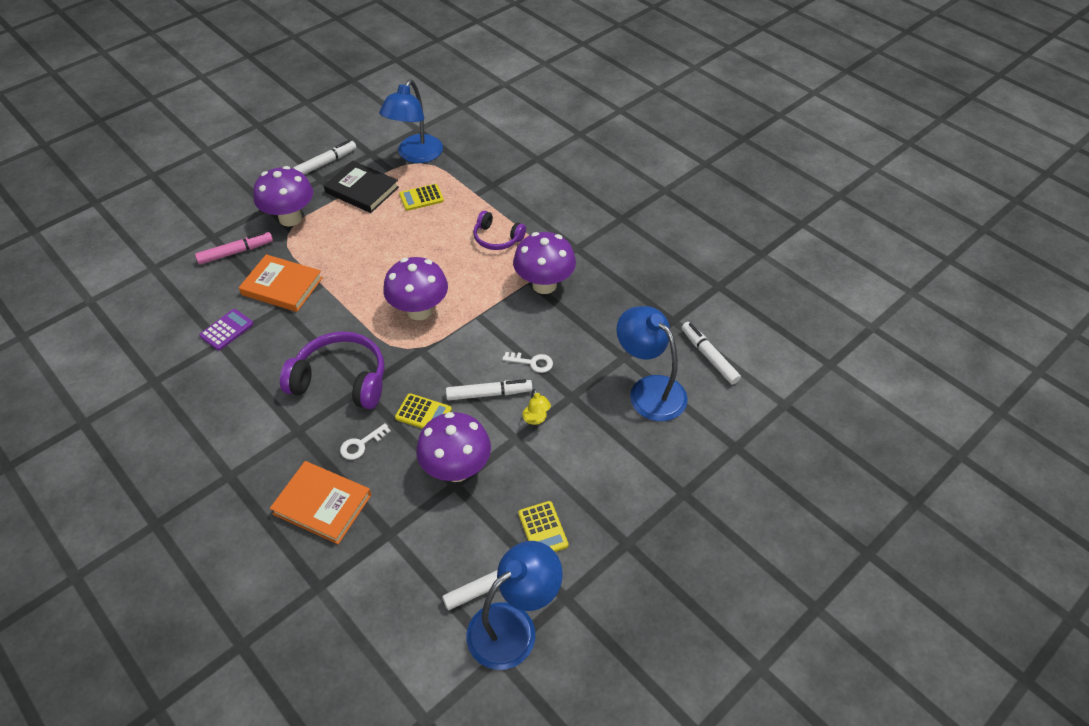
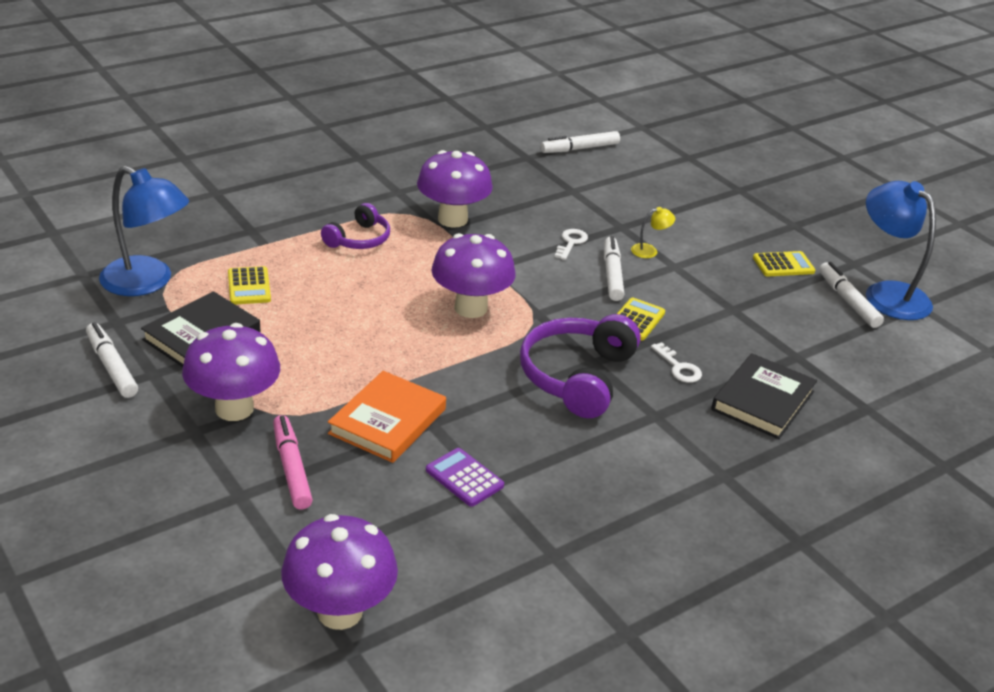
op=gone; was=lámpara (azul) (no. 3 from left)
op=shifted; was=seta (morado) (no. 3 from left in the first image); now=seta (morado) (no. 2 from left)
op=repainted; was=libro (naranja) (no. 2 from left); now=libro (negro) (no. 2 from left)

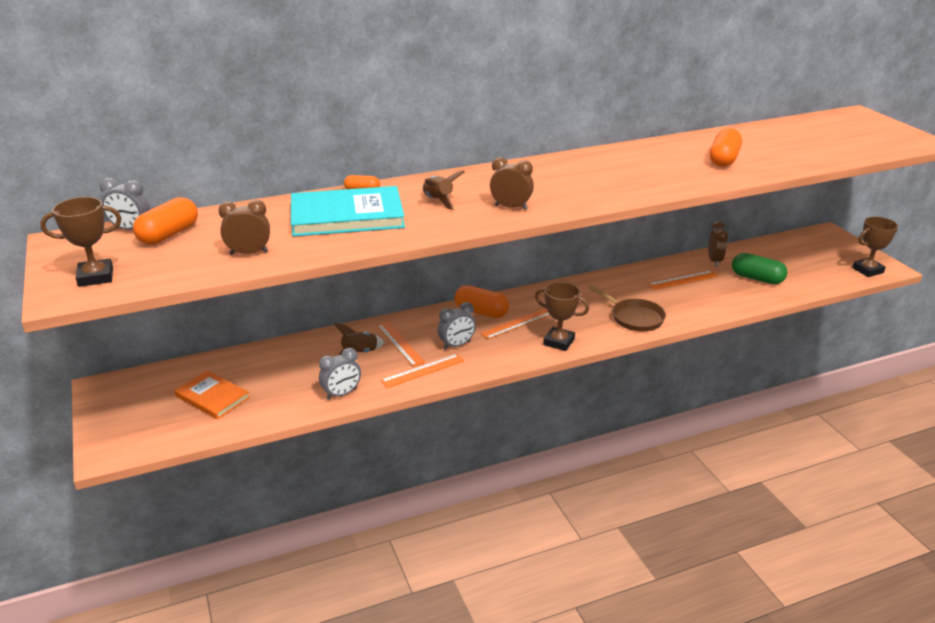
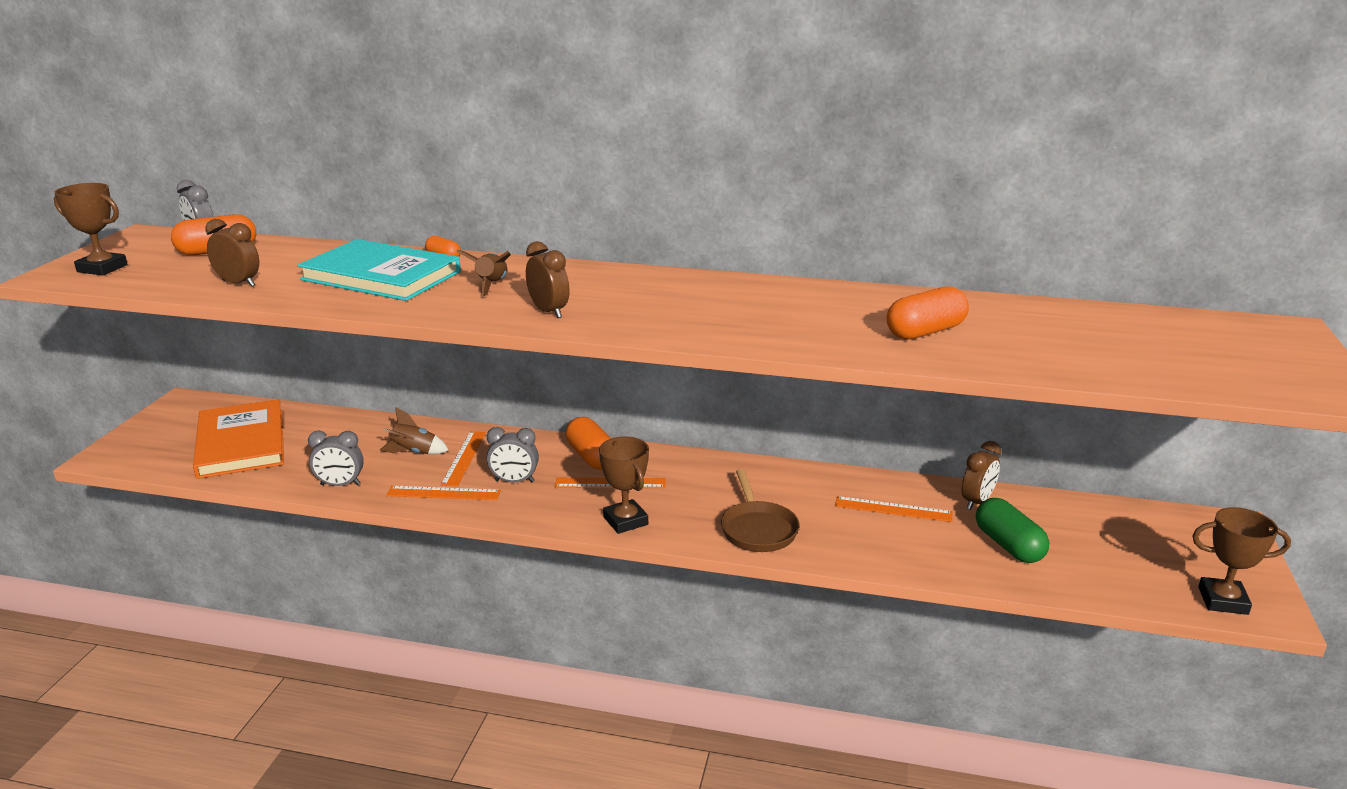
op=scaled; was=libro (naranja); ratio=1.67

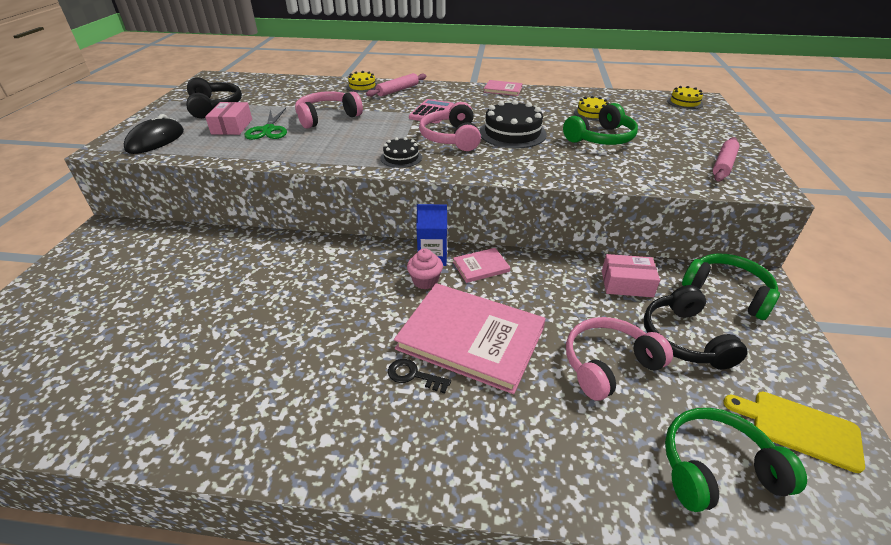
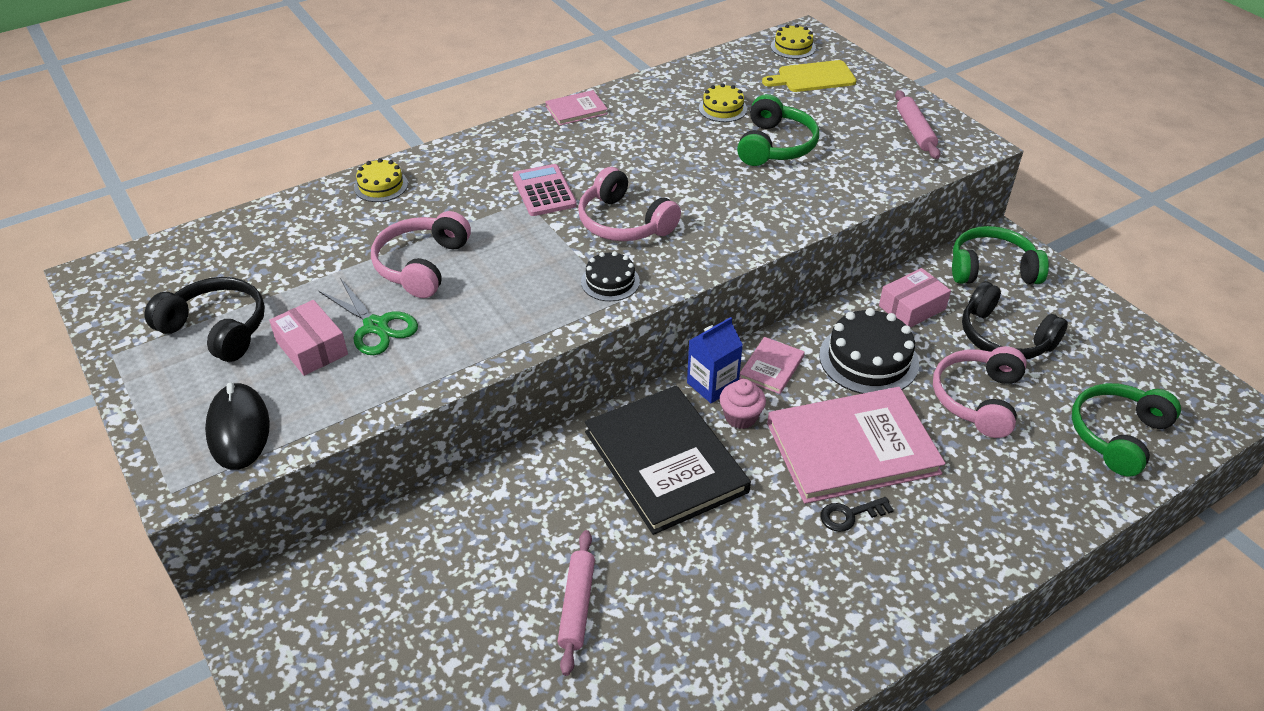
op=shifted; was=rodillo (rosa) (no. 1 from left)
op=shifted; was=tarta (negro) (no. 2 from left)
op=shifted; was=tabla de cortar (amarillo)
op=new; now=libro (negro)

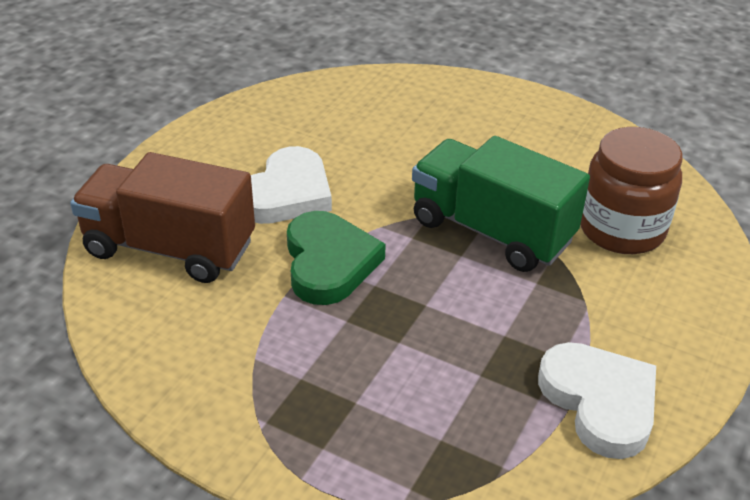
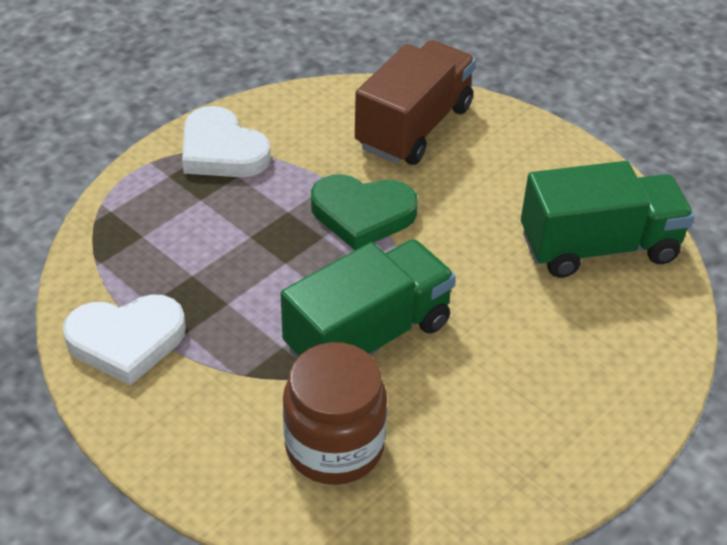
op=shifted; was=corazón (blanco) (no. 1 from left in the first image); now=corazón (blanco) (no. 2 from left)
op=new; now=camión (verde) (no. 2 from left)

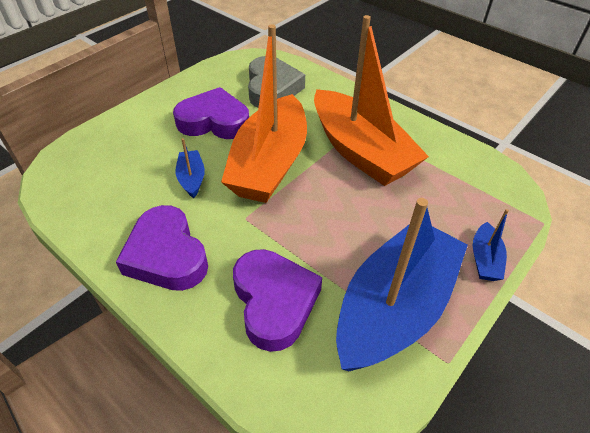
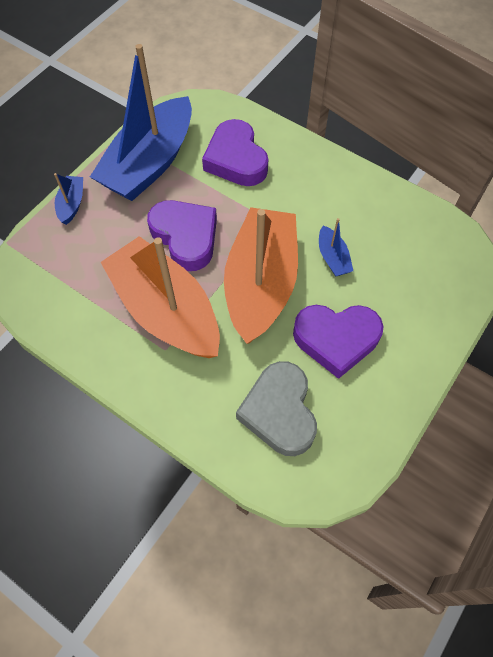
op=shifted; was=corazón (morado) (no. 1 from left)

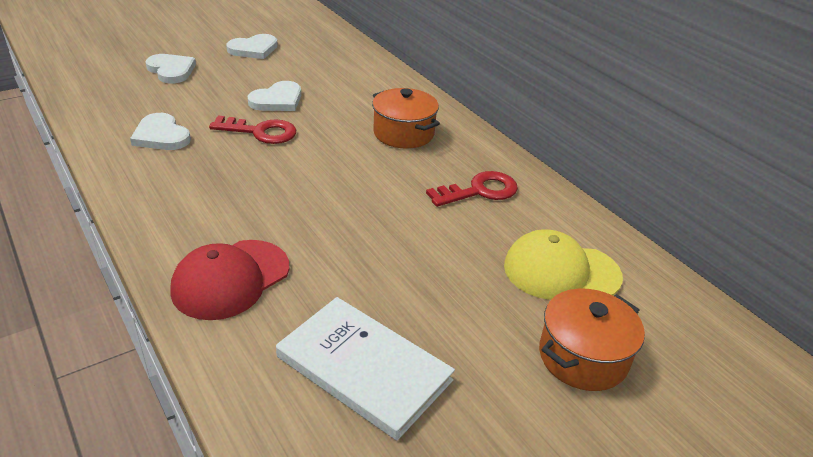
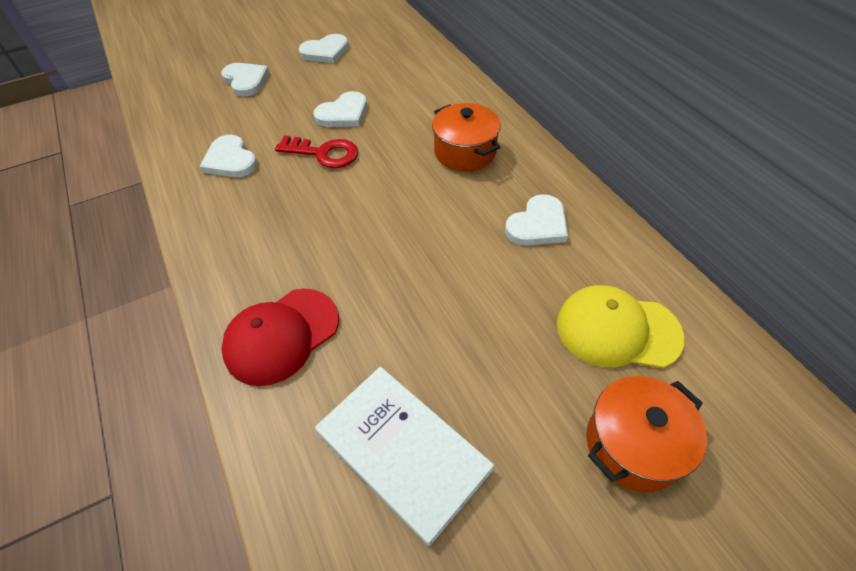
op=swapped; was=llave (rojo) (no. 2 from left); now=corazón (blanco) (no. 5 from left)

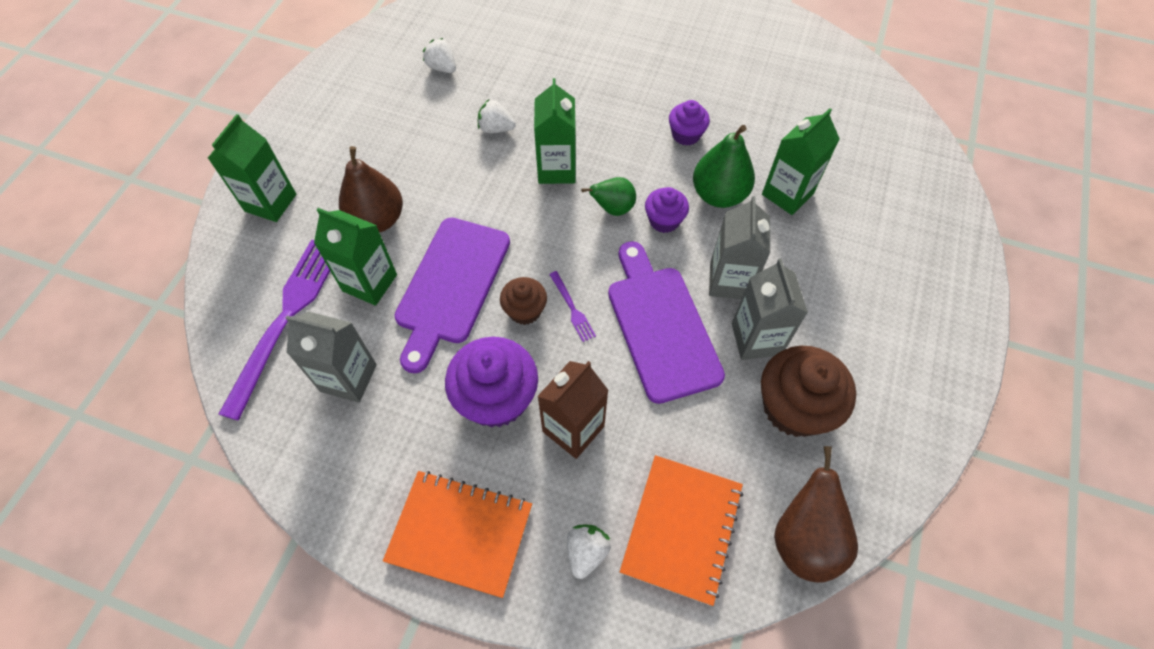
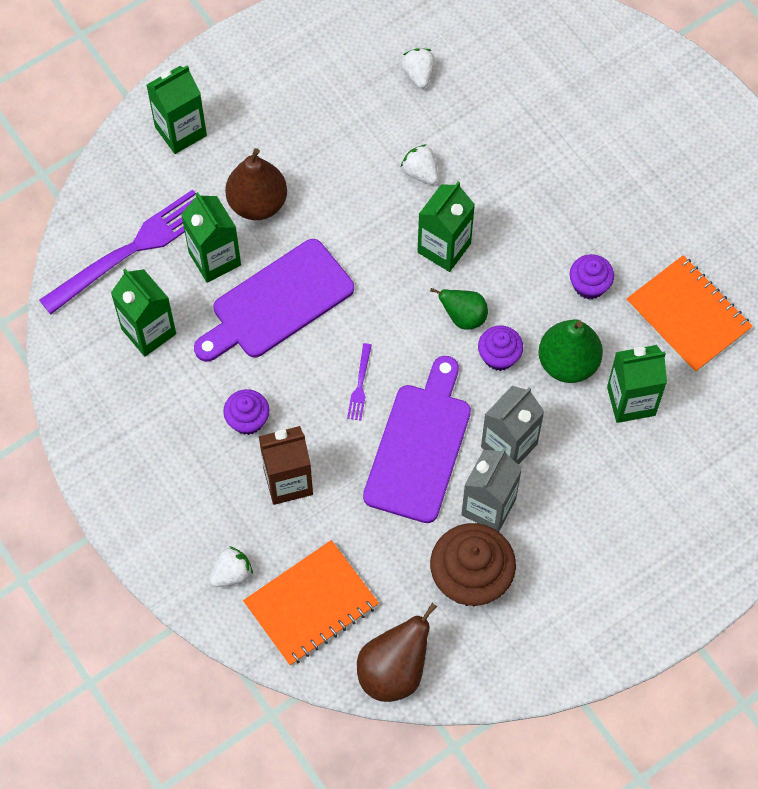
op=gone; was=magdalena (marrón) (no. 1 from left)
op=repainted; was=cartón de leche (gris) (no. 1 from left); now=cartón de leche (verde) (no. 1 from left)
op=scaled; was=magdalena (morado) (no. 1 from left); ratio=0.56
op=shifted; was=cuaderno (naranja) (no. 1 from left in the first image); now=cuaderno (naranja) (no. 2 from left)

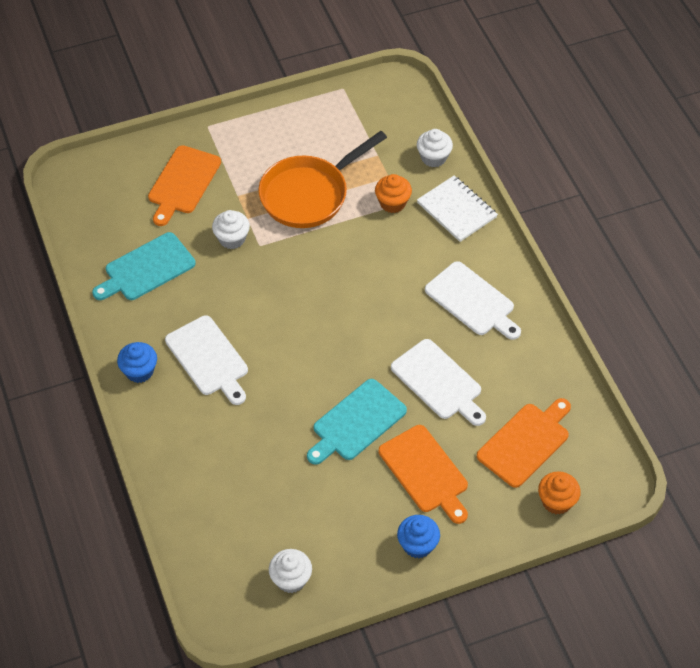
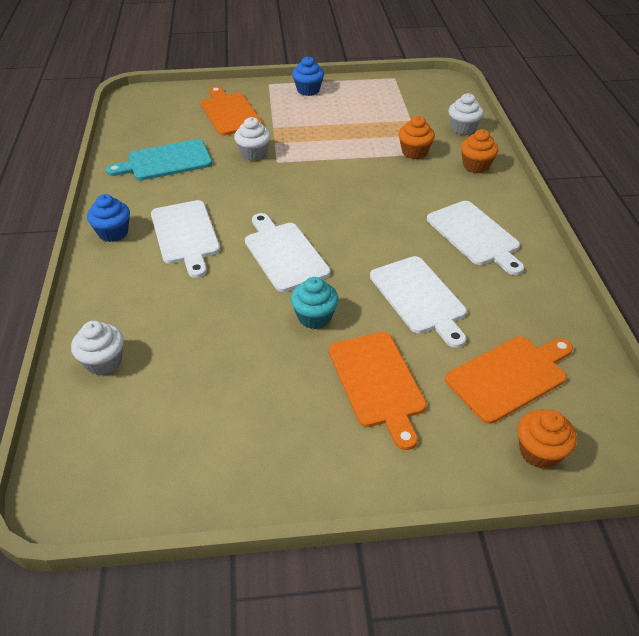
op=gone; was=sartén (naranja)
op=rotated; was=tabla de cortar (naranja) (no. 1 from left); clockwise=120
op=swapped; was=cuaderno (blanco); now=magdalena (naranja) (no. 2 from left)
op=swapped; was=tabla de cortar (turquesa) (no. 2 from left); now=magdalena (turquesa)
op=shifted; was=magdalena (azul) (no. 2 from left)
op=shifted; was=magdalena (blanco) (no. 2 from left in the first image); now=magdalena (blanco) (no. 1 from left)
op=new; now=tabla de cortar (blanco) (no. 2 from left)

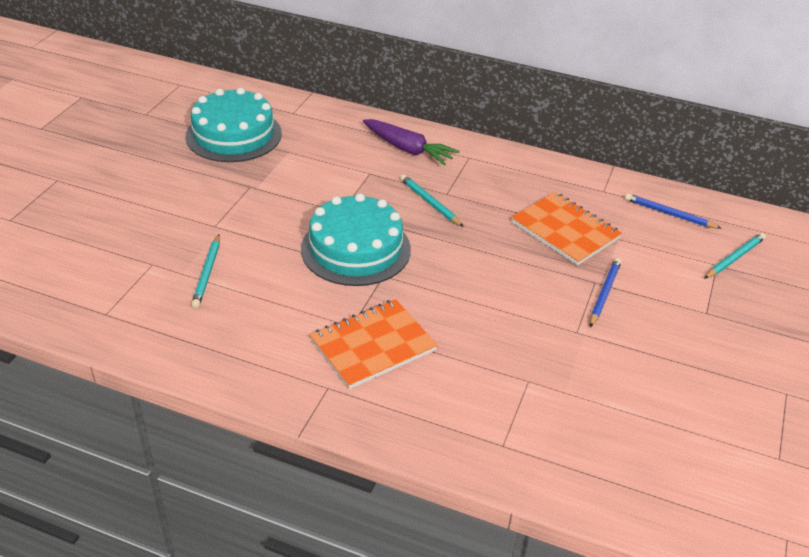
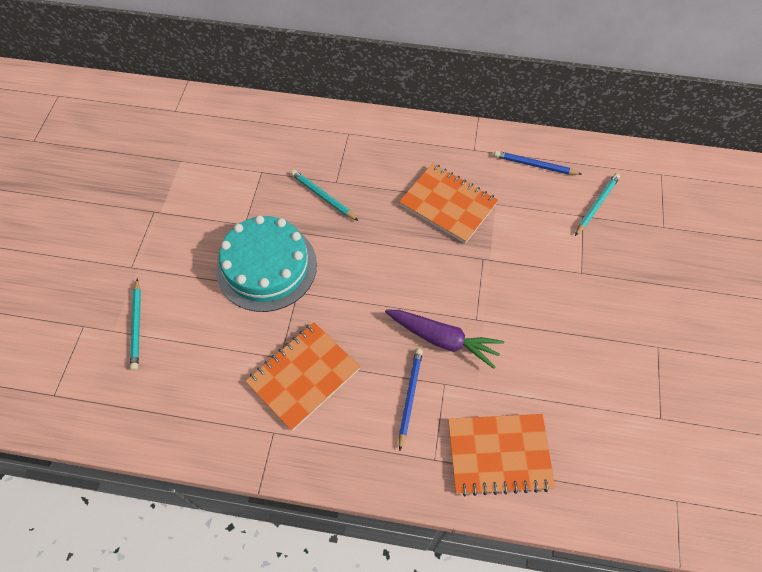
op=gone; was=tarta (turquesa) (no. 1 from left)
op=shifted; was=zanahoria (morado)
op=shifted; was=lápiz (azul) (no. 1 from left)
op=new; now=cuaderno (naranja) (no. 3 from left)

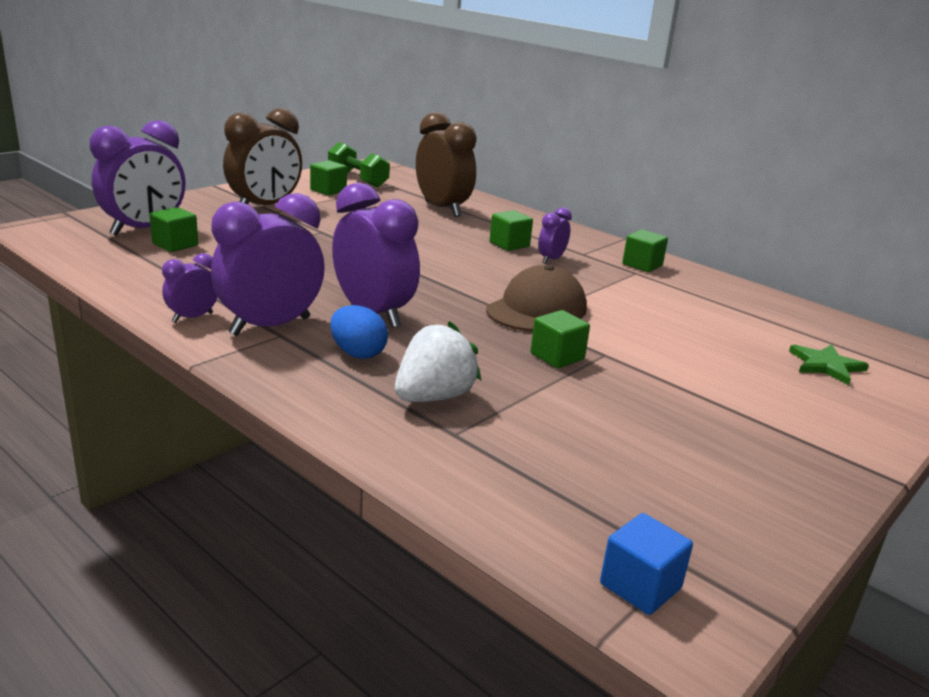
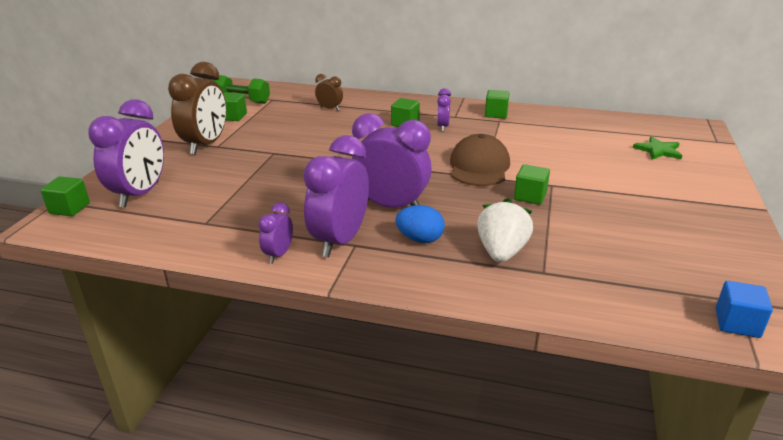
op=scaled; was=despertador (marrón) (no. 2 from left); ratio=0.49
op=shifted; was=cubo (verde) (no. 1 from left)

